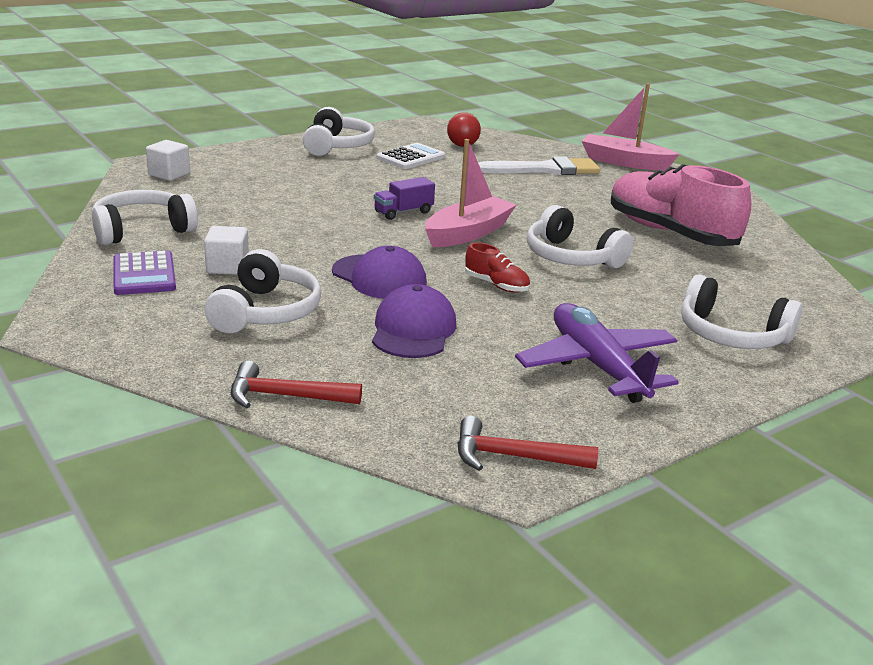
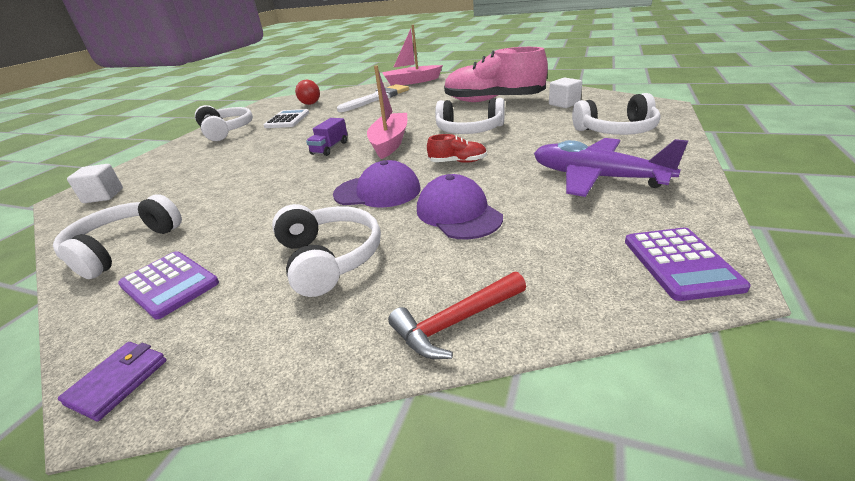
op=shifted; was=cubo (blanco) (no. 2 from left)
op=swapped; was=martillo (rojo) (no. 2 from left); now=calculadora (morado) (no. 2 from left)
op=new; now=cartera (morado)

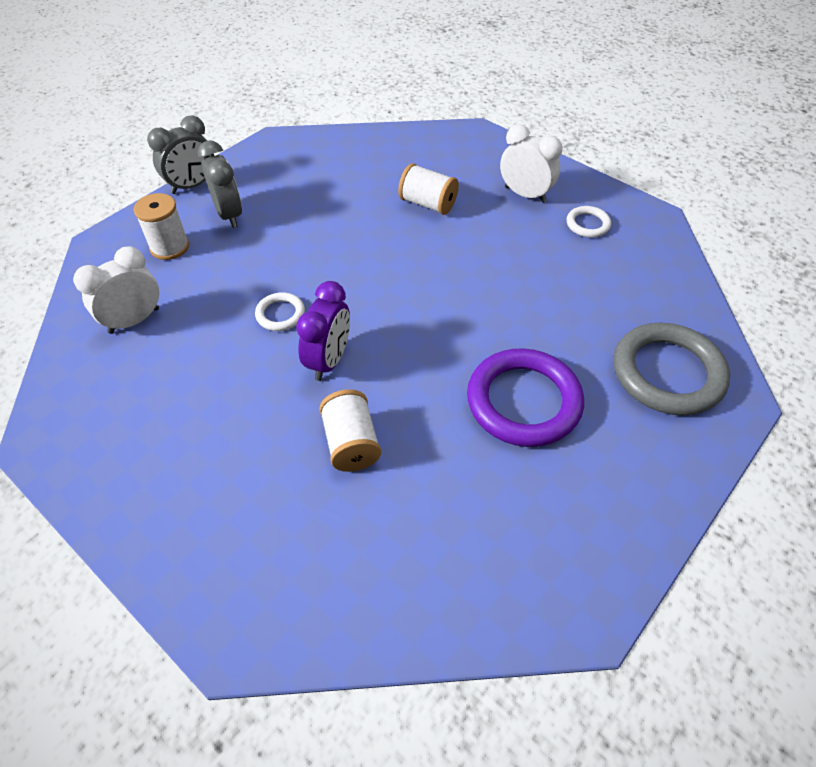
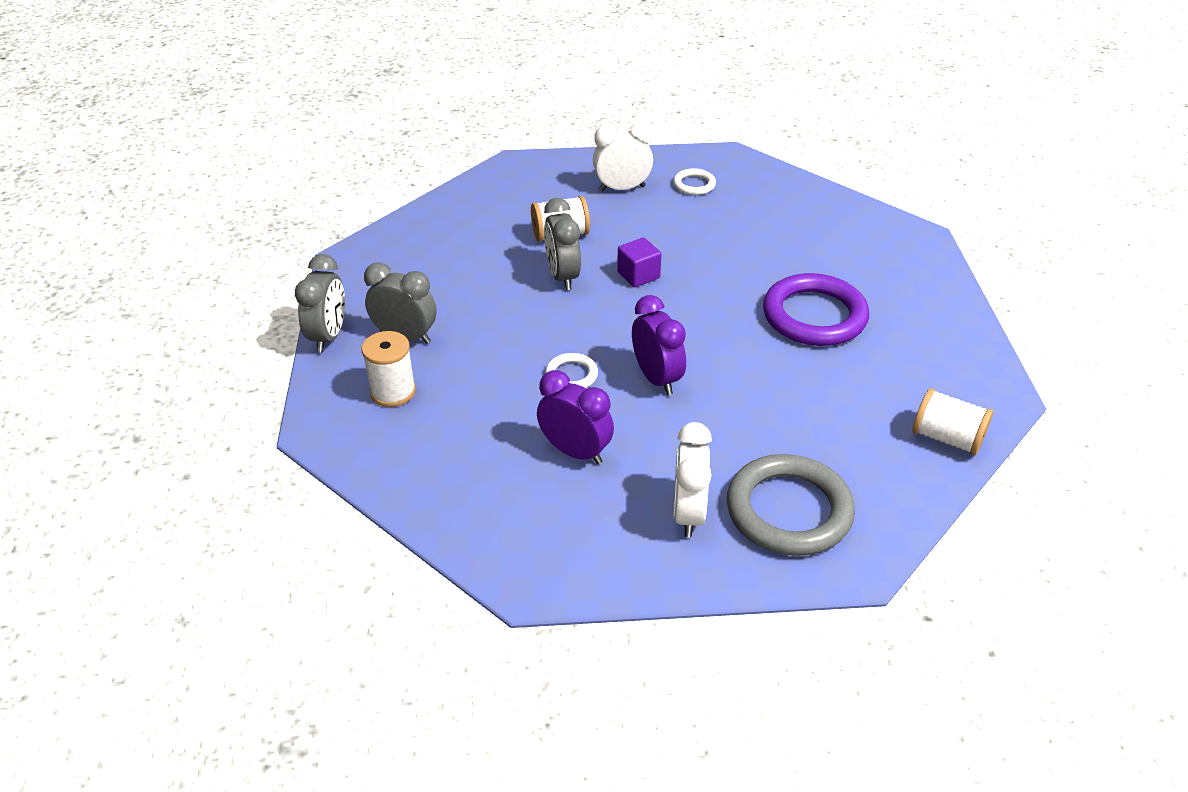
op=shifted; was=despertador (blanco) (no. 1 from left in the first image); now=despertador (blanco) (no. 2 from left)
op=shifted; was=anillo (gris)
op=shifted; was=carrete (blanco) (no. 2 from left in the first image); now=carrete (blanco) (no. 3 from left)
op=new; now=despertador (gris) (no. 3 from left)
op=new; now=cubo (morado)
op=new; now=despertador (morado) (no. 1 from left)

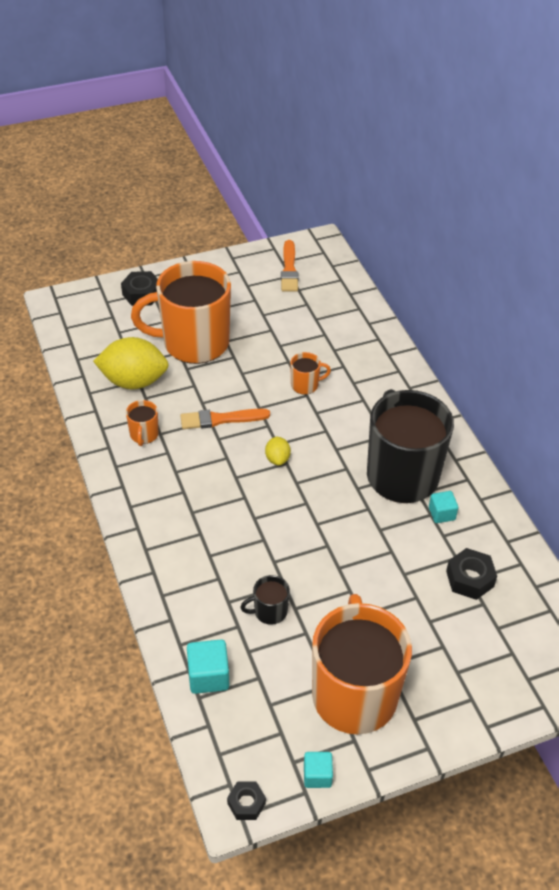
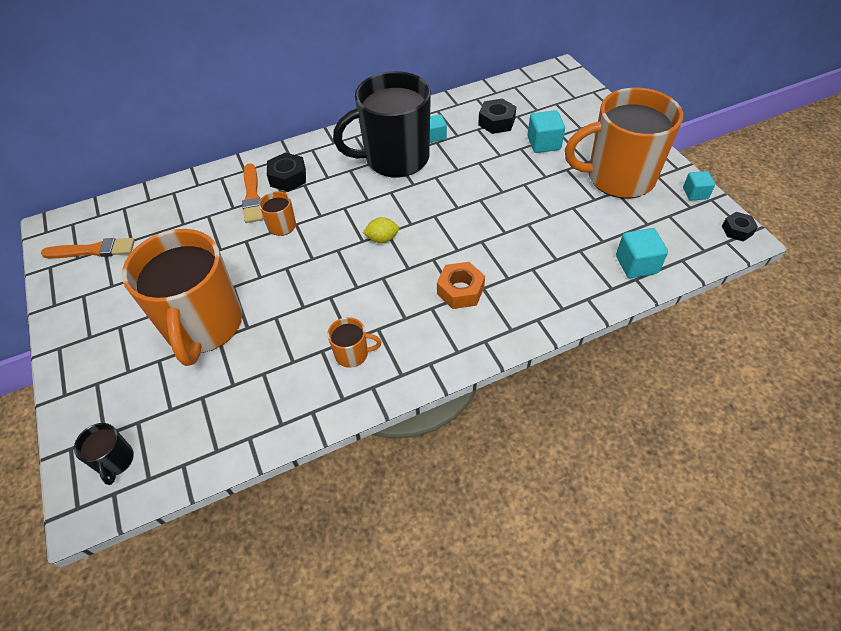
op=shifted; was=tuerca (negro) (no. 1 from left)
op=gone; was=limón (amarillo) (no. 1 from left)
op=shifted; was=pincel (naranja) (no. 1 from left in the first image); now=pincel (naranja) (no. 2 from left)
op=shifted; was=taza (negro) (no. 1 from left)
op=new; now=cubo (turquesa) (no. 2 from left)
op=new; now=tuerca (naranja)

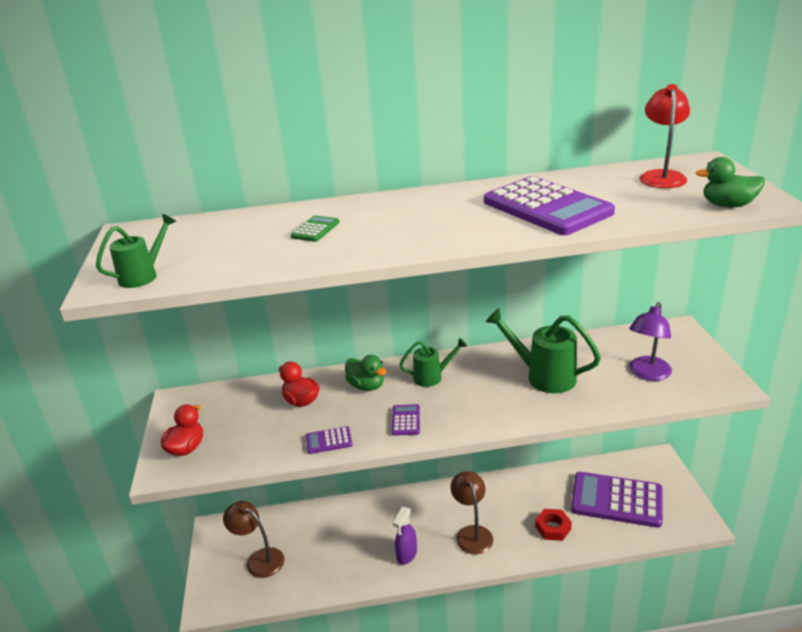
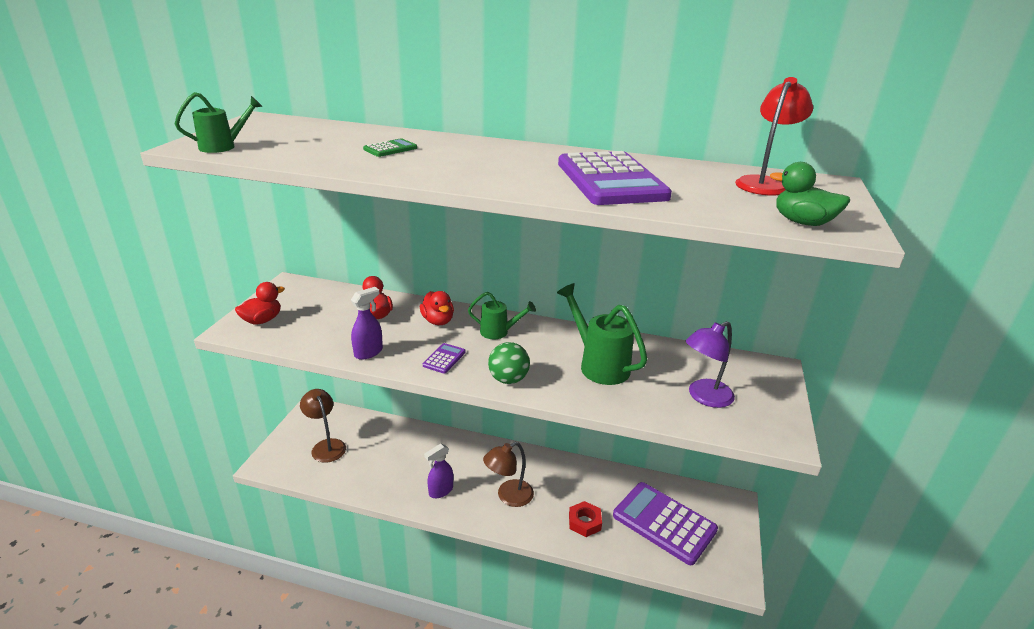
op=repainted; was=pato (verde) (no. 1 from left); now=pato (rojo) (no. 3 from left)
op=swapped; was=calculadora (morado) (no. 1 from left); now=pulverizador (morado) (no. 1 from left)
op=rotated; was=lámpara (marrón) (no. 2 from left); clockwise=-135
op=new; now=pelota (verde)

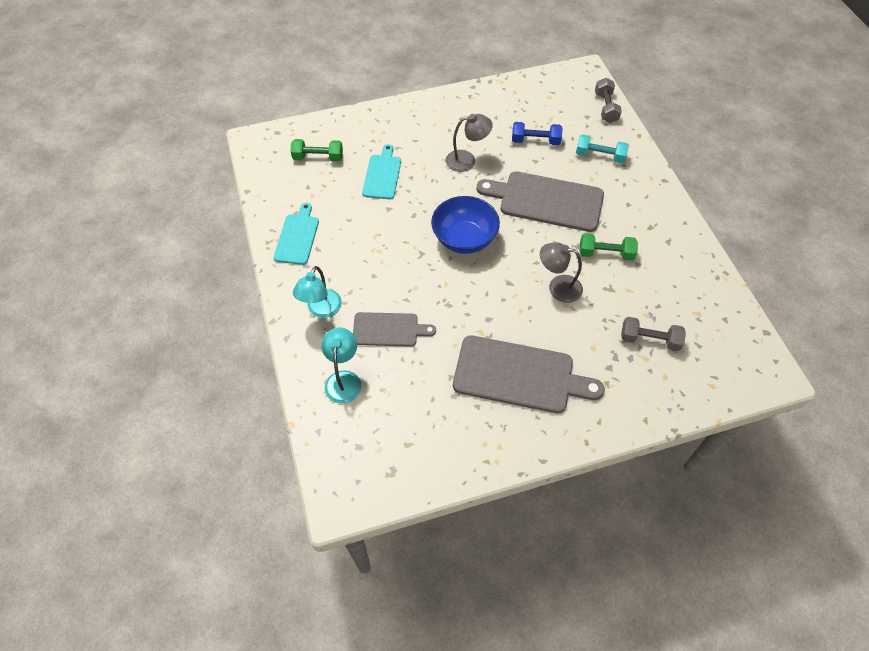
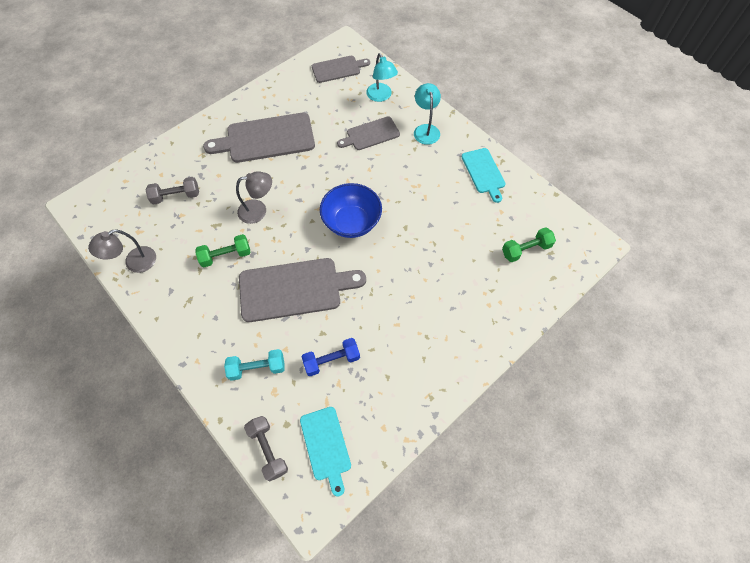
op=shifted; was=lámpara (gris) (no. 1 from left)
op=shifted; was=tabla de cortar (turquesa) (no. 2 from left in the first image); now=tabla de cortar (turquesa) (no. 1 from left)
op=new; now=tabla de cortar (gris) (no. 3 from left)

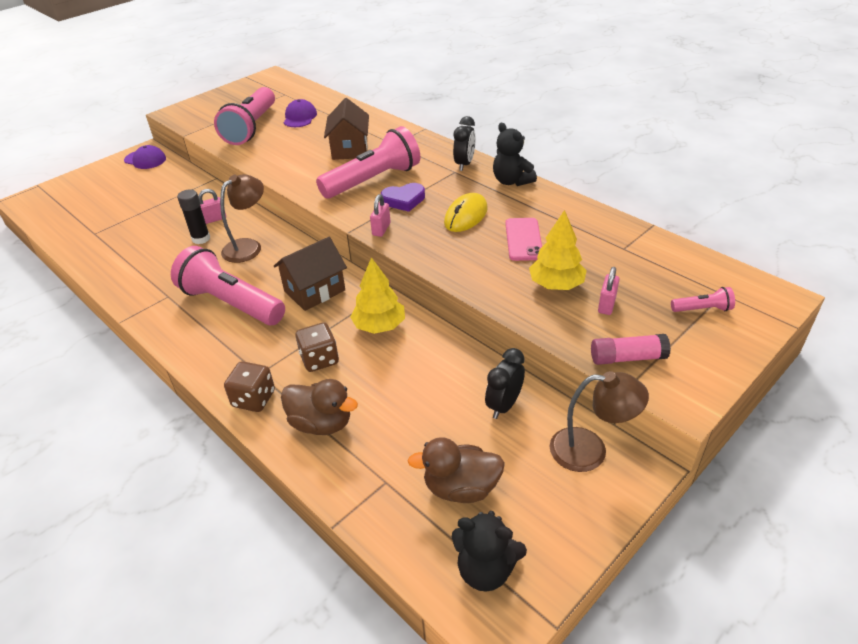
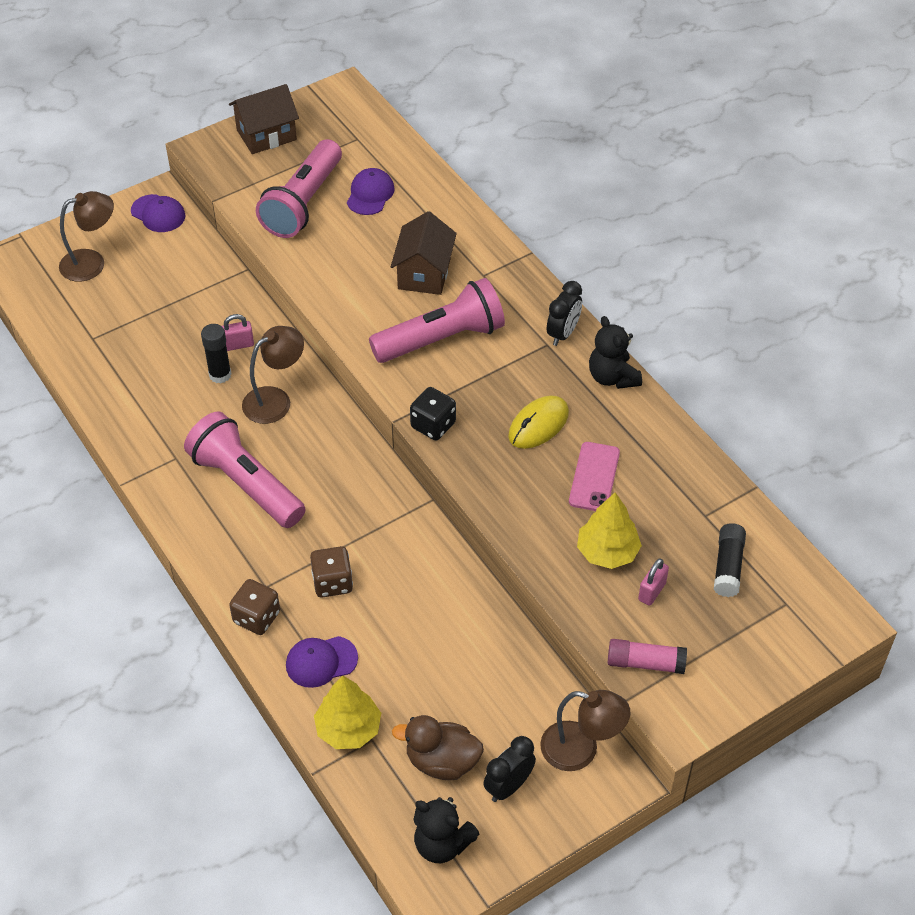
op=gone; was=corazón (morado)
op=swapped; was=candado (rosa) (no. 2 from left); now=dado (negro)
op=shifted; was=casa (marrón) (no. 1 from left)
op=shifted; was=árbol (amarillo) (no. 1 from left)
op=gone; was=lámpara de mano (rosa) (no. 4 from left)
op=shifted; was=despertador (negro) (no. 2 from left in the first image); now=despertador (negro) (no. 1 from left)
op=swapped; was=pato (marrón) (no. 1 from left); now=gorra (morado) (no. 2 from left)
op=new; now=lámpara (marrón) (no. 1 from left)
op=new; now=barra de pegamento (negro) (no. 2 from left)

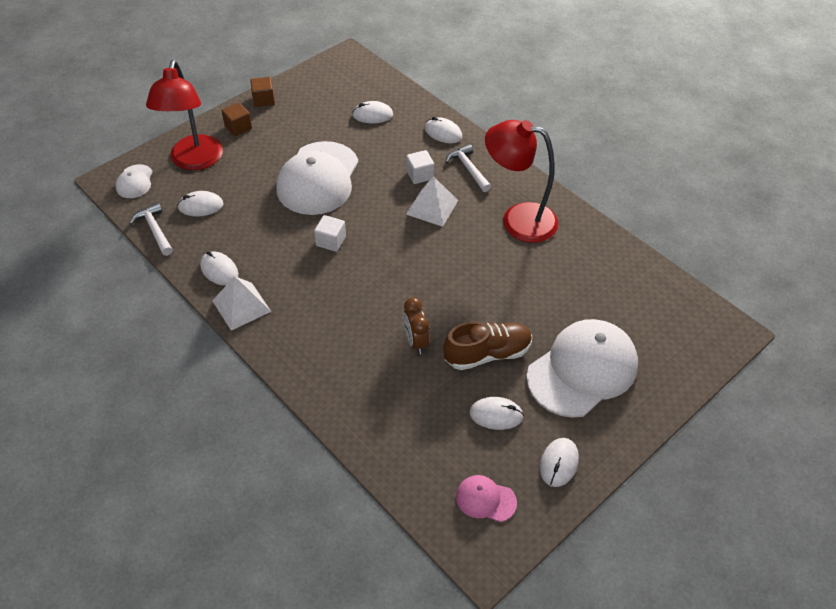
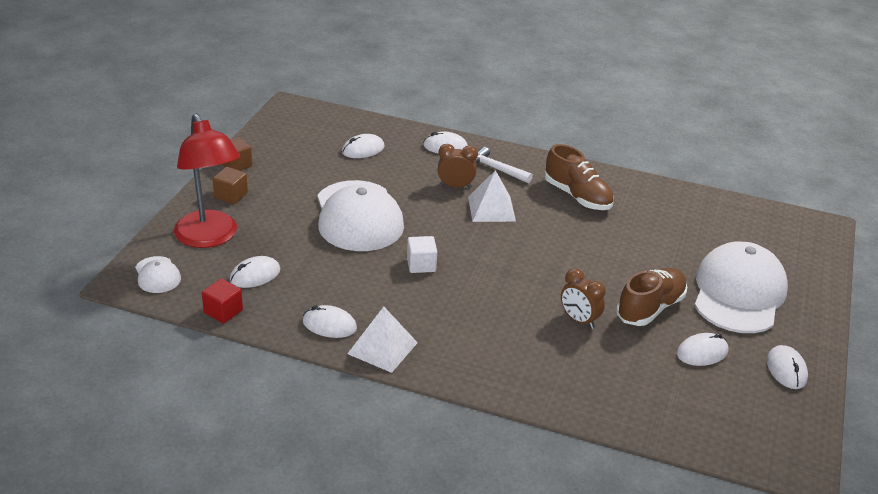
op=swapped; was=lámpara (rojo) (no. 2 from left); now=zapato (marrón) (no. 1 from left)
op=swapped; was=cubo (blanco) (no. 2 from left); now=despertador (marrón) (no. 1 from left)
op=swapped; was=martillo (blanco) (no. 1 from left); now=cubo (rojo)
op=gone; was=gorra (rosa)

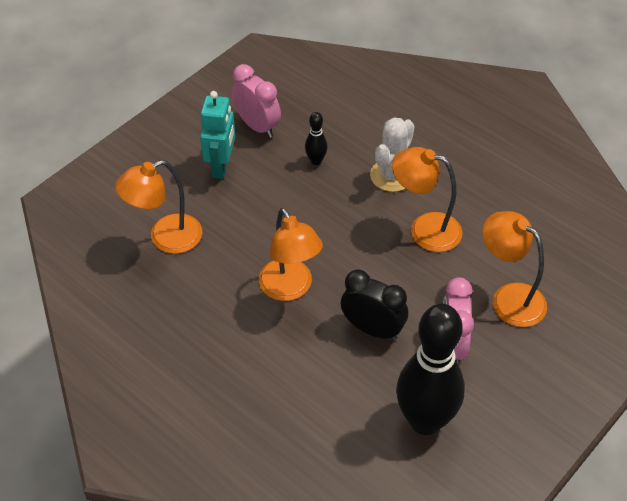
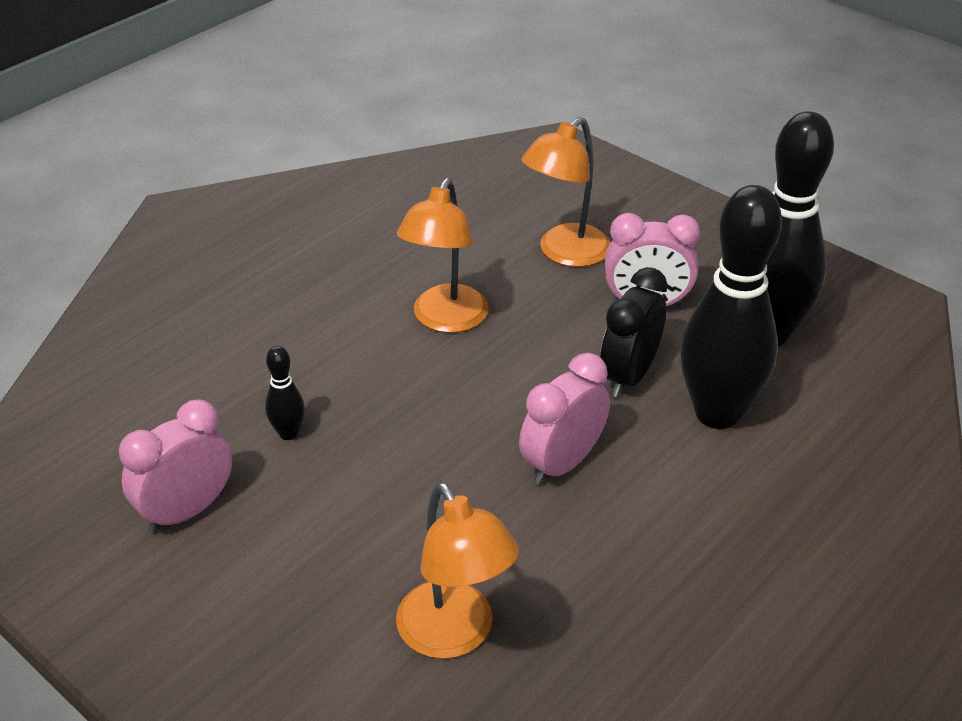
op=gone; was=robot (turquesa)
op=gone; was=cactus (blanco)
op=swapped; was=lámpara (naranja) (no. 2 from left); now=despertador (rosa) (no. 2 from left)
op=new; now=bolo (negro) (no. 2 from left)

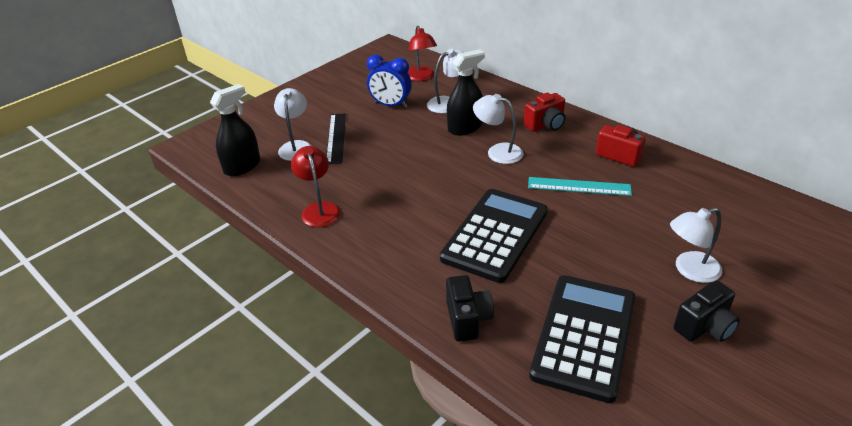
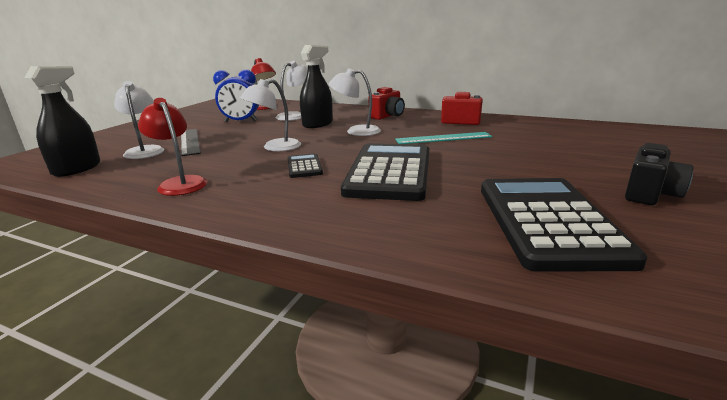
op=shifted; was=lámpara (blanco) (no. 4 from left in the first image); now=lámpara (blanco) (no. 2 from left)
op=gone; was=cámara (negro) (no. 1 from left)
op=new; now=calculadora (negro) (no. 1 from left)

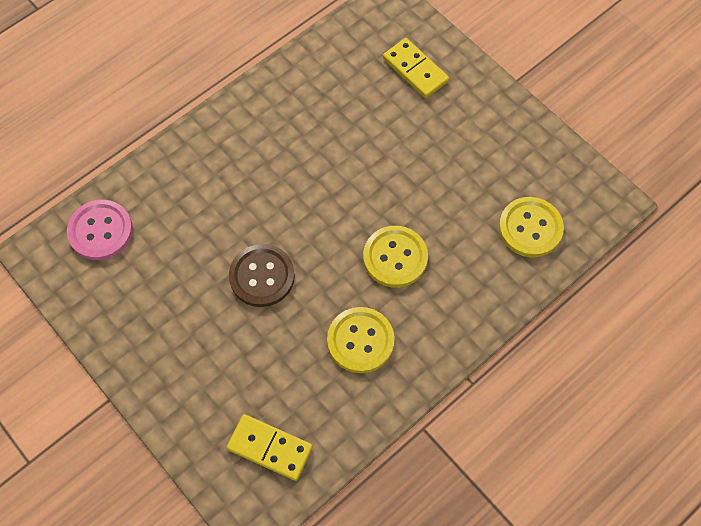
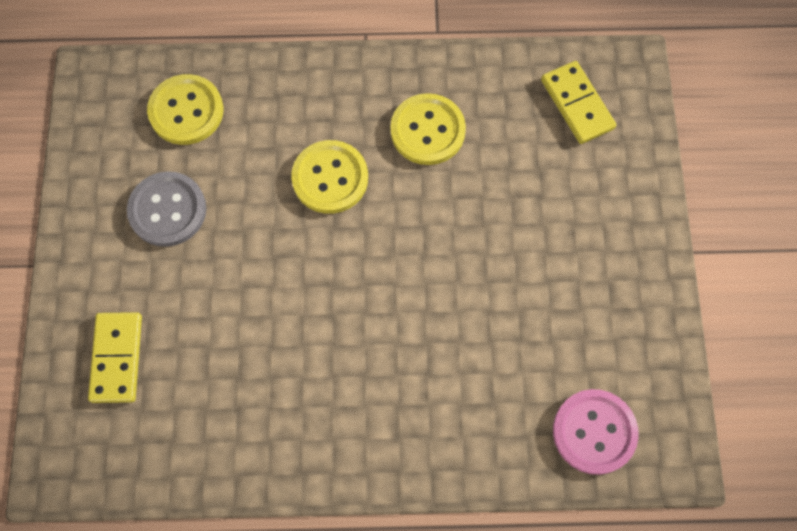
op=gone; was=botón (marrón)
op=new; now=botón (gris)

